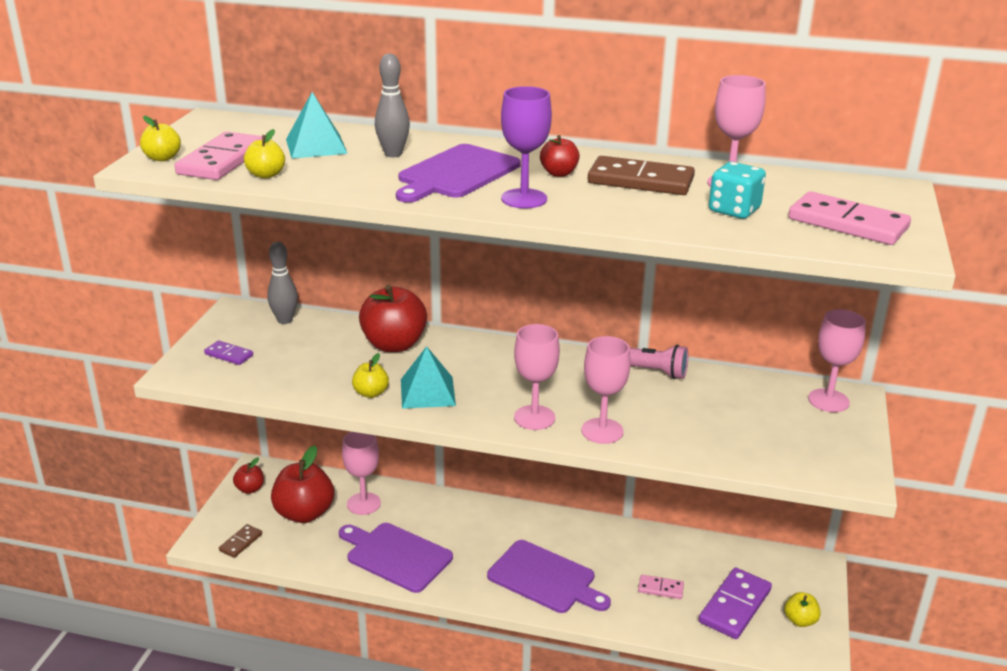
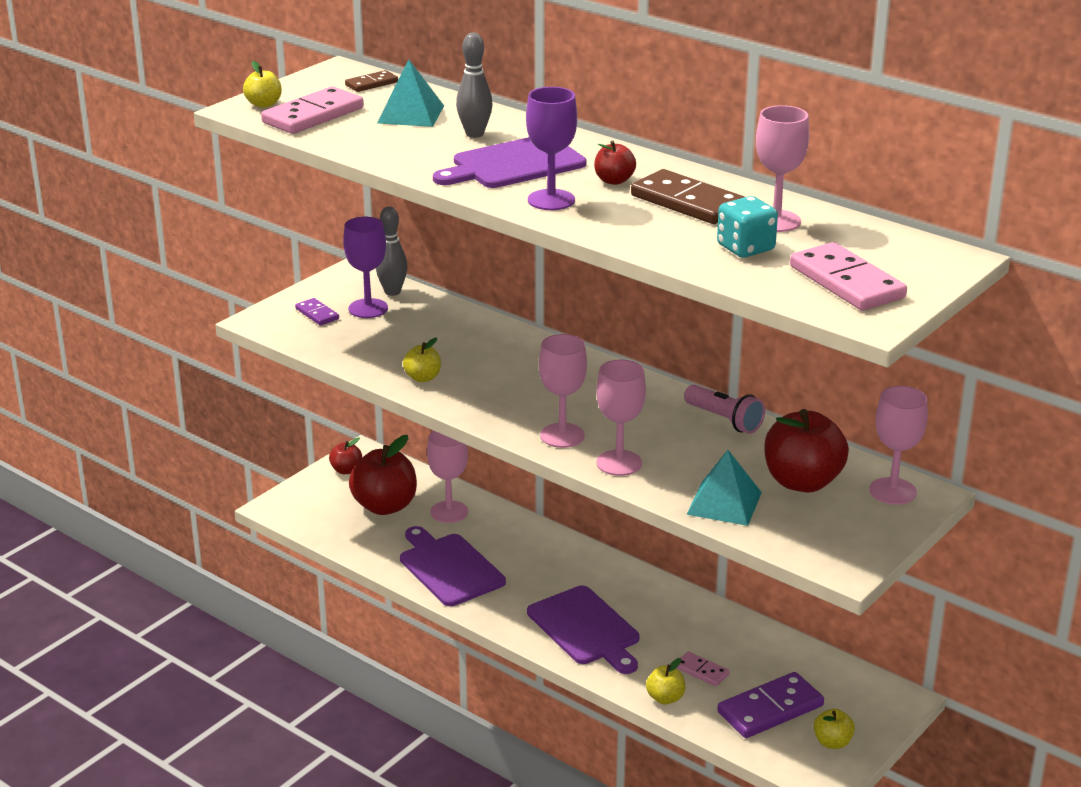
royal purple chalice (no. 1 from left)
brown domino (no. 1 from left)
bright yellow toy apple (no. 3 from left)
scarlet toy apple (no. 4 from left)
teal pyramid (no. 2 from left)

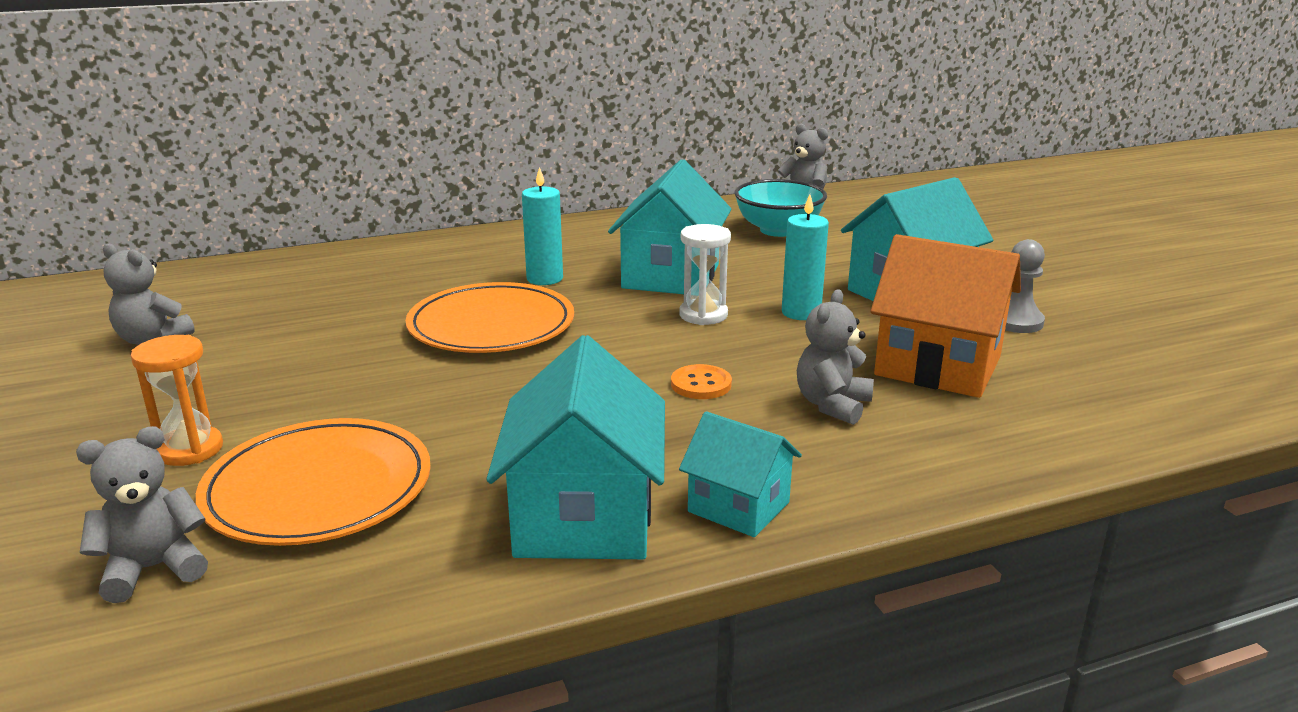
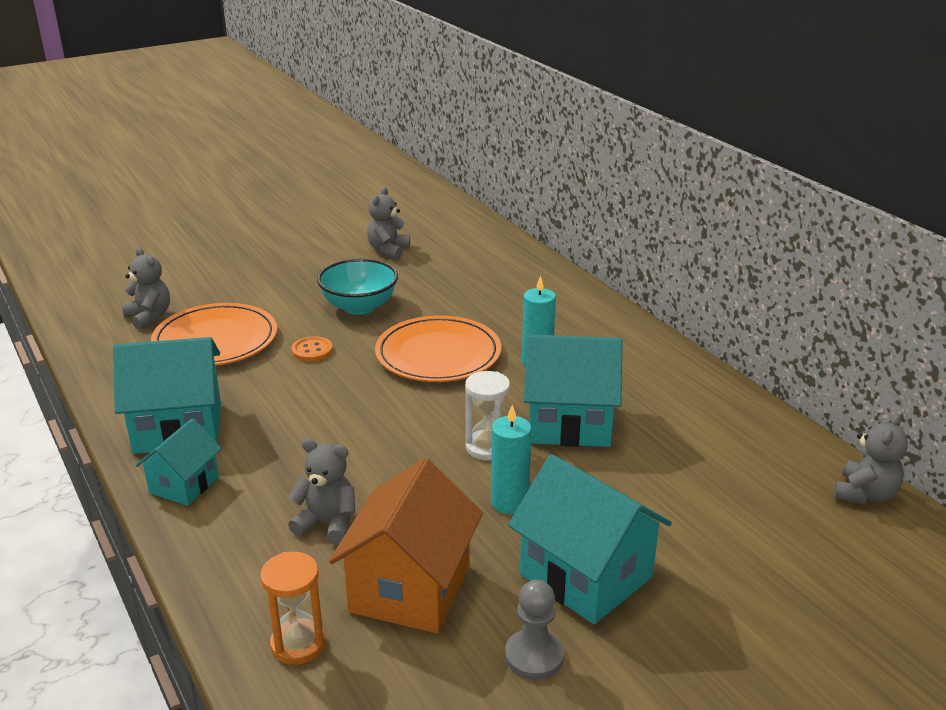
orange-coloured sandglass
orange-coloured sewing button
teal bowl

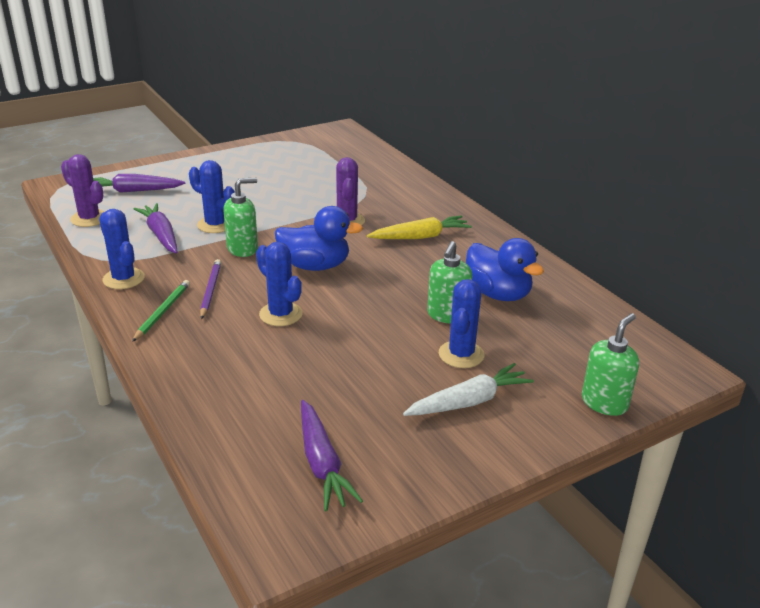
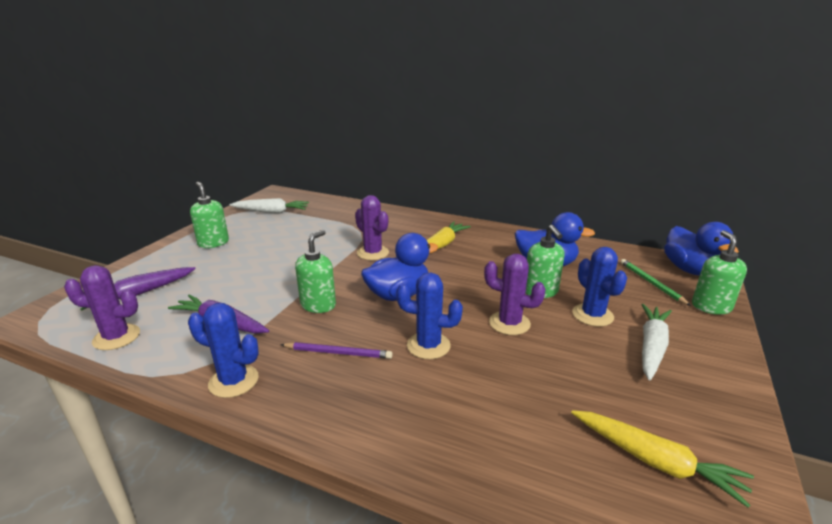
blue cactus (no. 2 from left in the first image)
green soap dispenser (no. 1 from left)
pure white carrot (no. 1 from left)
royal purple cactus (no. 3 from left)
blue duck (no. 3 from left)
green pencil
bright yellow carrot (no. 2 from left)
royal purple pencil

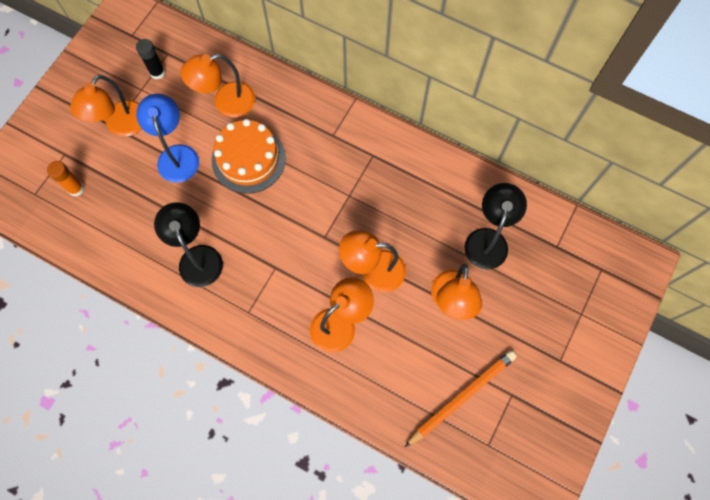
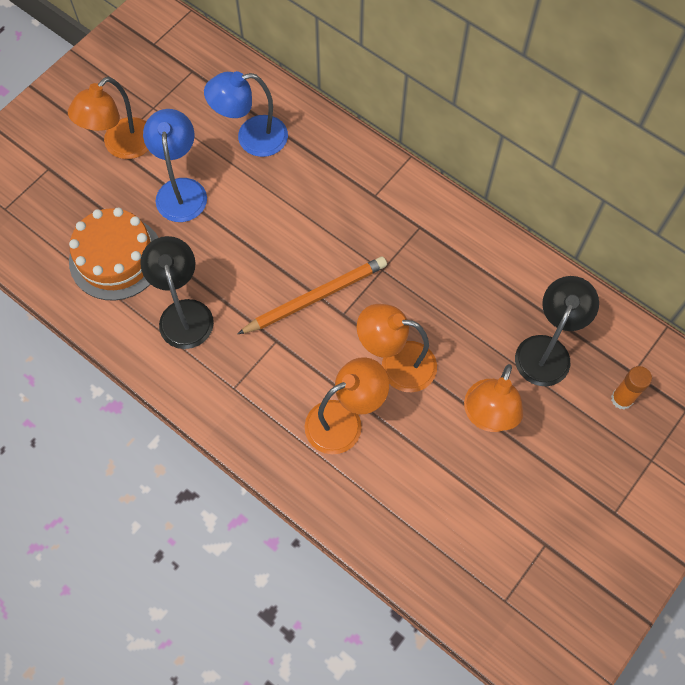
black glue
orange-coloured glue
orange-coloured cake
orange-coloured pencil
blue reading lamp (no. 2 from left)

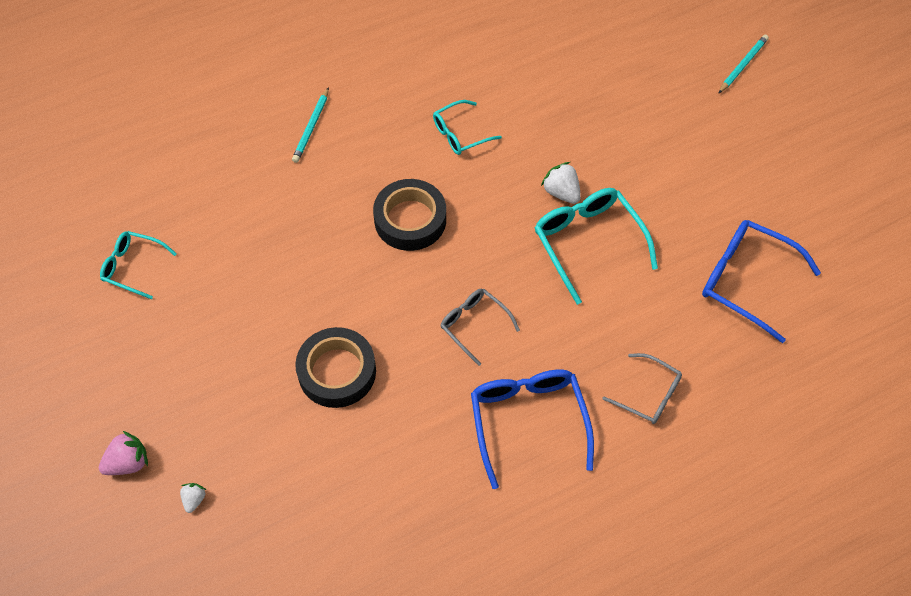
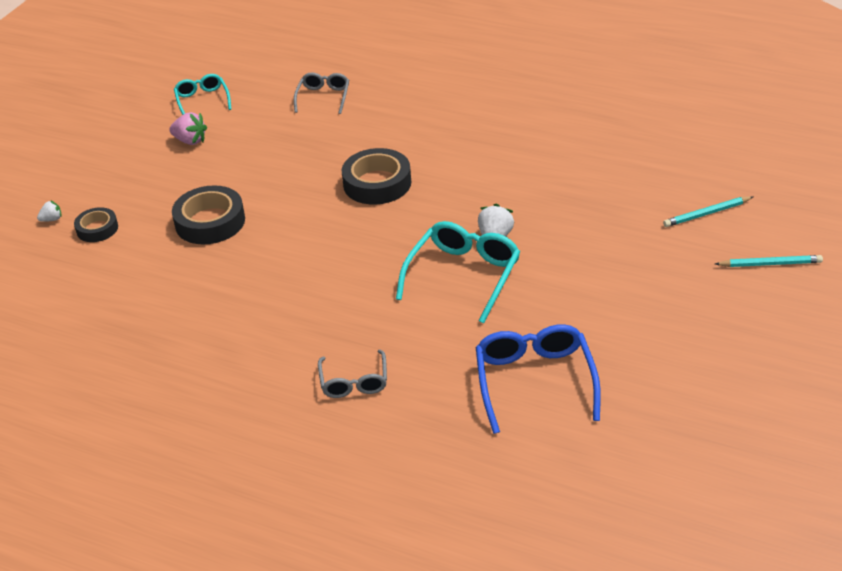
teal glasses (no. 2 from left in the first image)
blue glasses (no. 1 from left in the first image)
black sticky tape (no. 1 from left)
rose-pink toy strawberry
teal pencil (no. 1 from left)
ash-grey glasses (no. 1 from left)

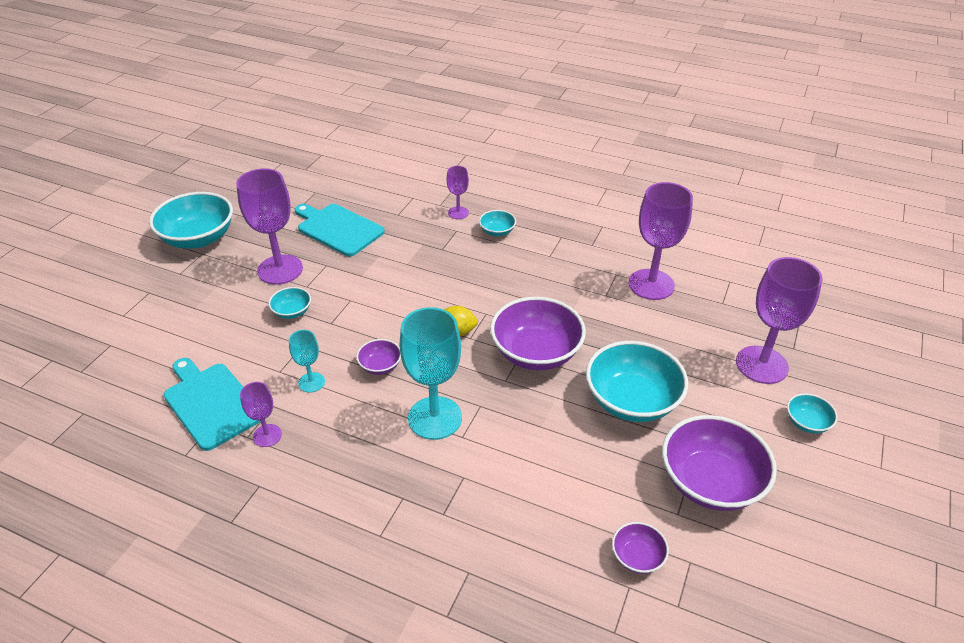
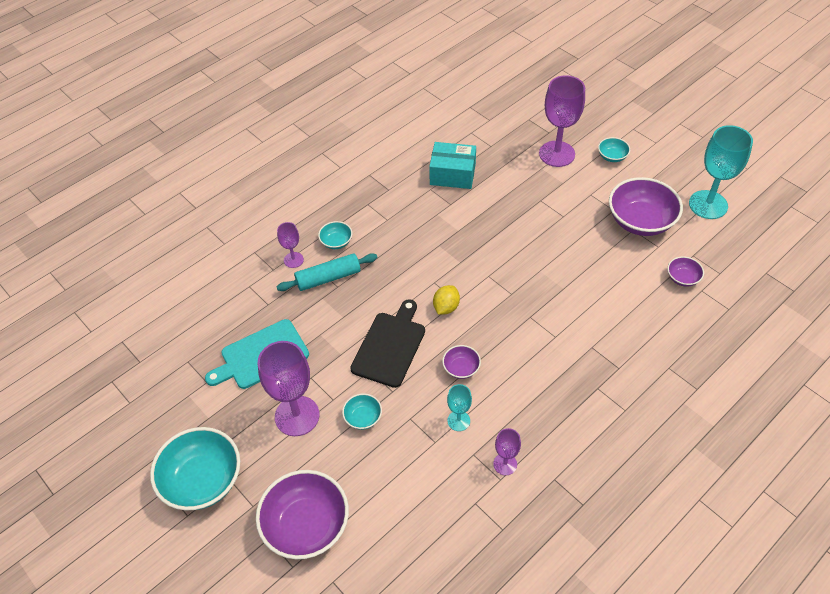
teal bread board (no. 1 from left in the first image)
teal bowl (no. 4 from left in the first image)
teal pastry roller
black bread board
teal chalice (no. 2 from left)
royal purple bowl (no. 1 from left)
teal package

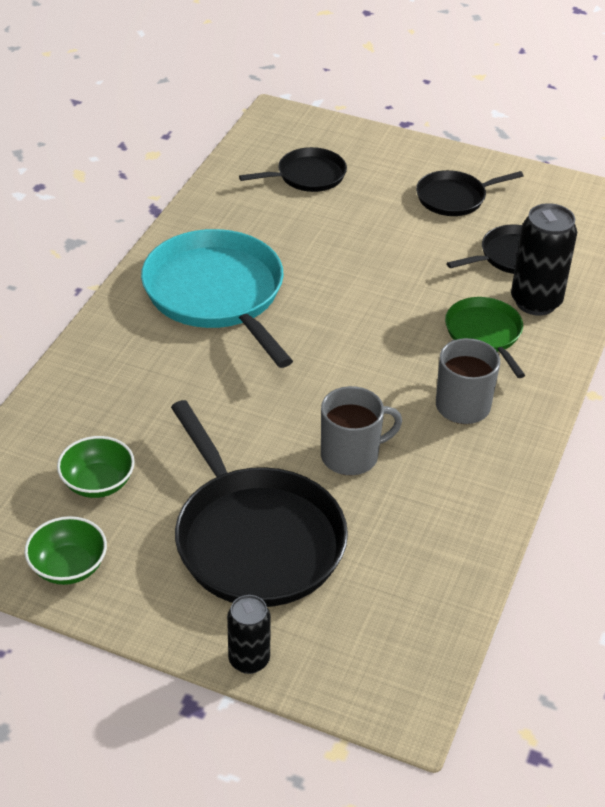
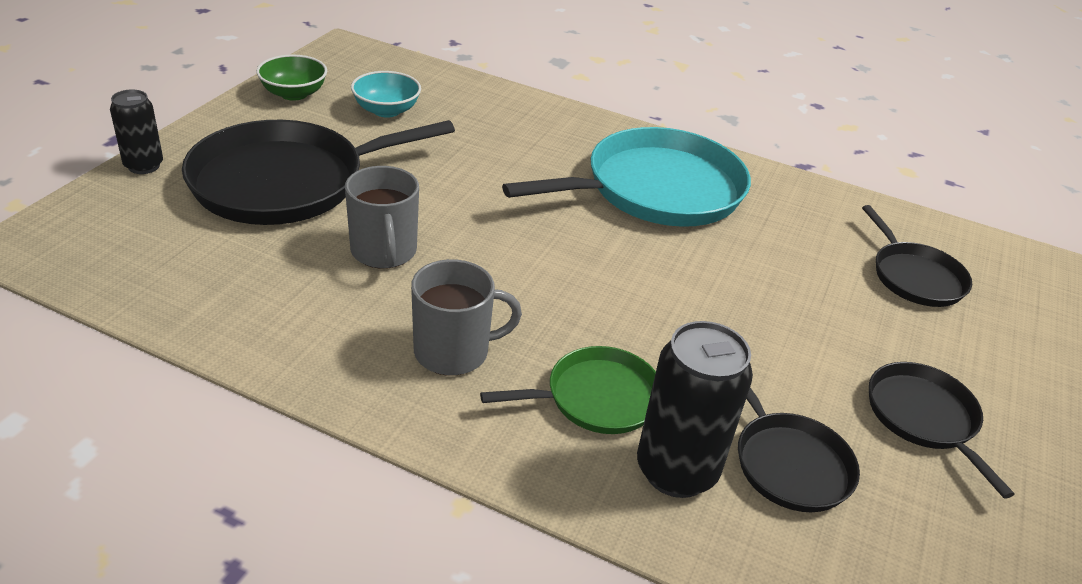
teal bowl

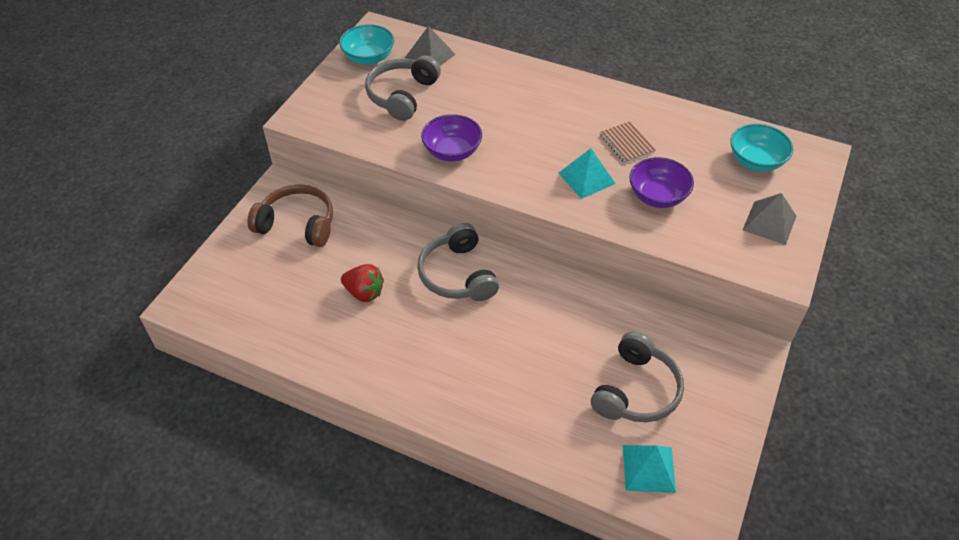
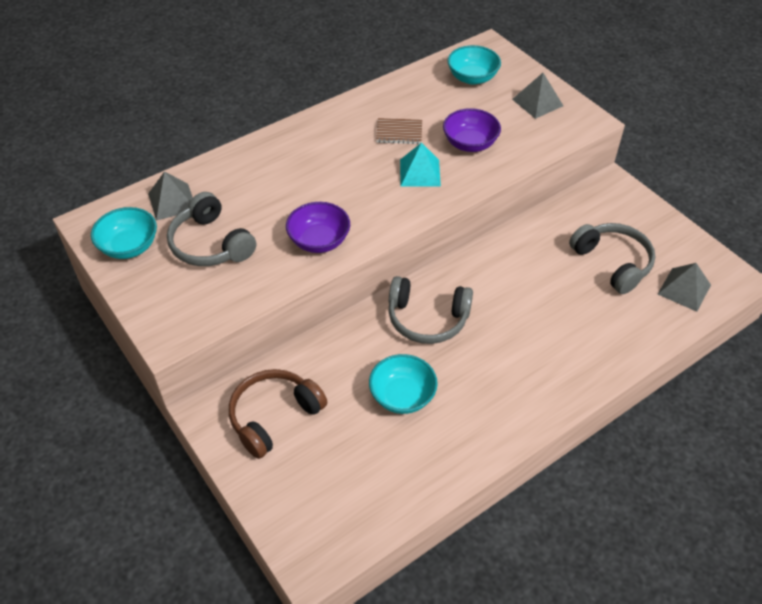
teal bowl (no. 2 from left)
ash-grey pyramid (no. 3 from left)

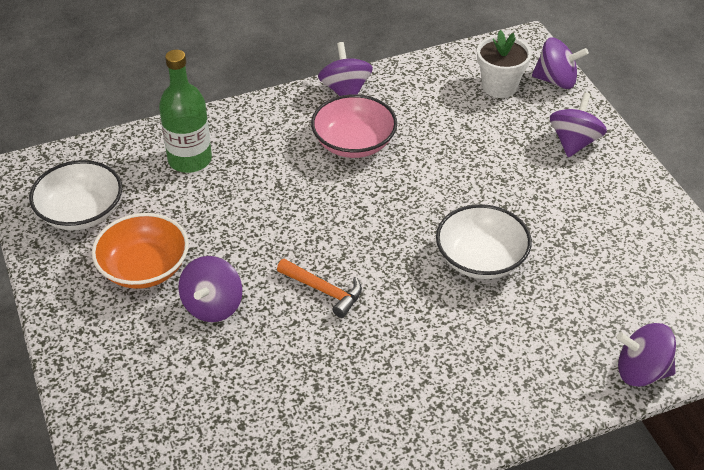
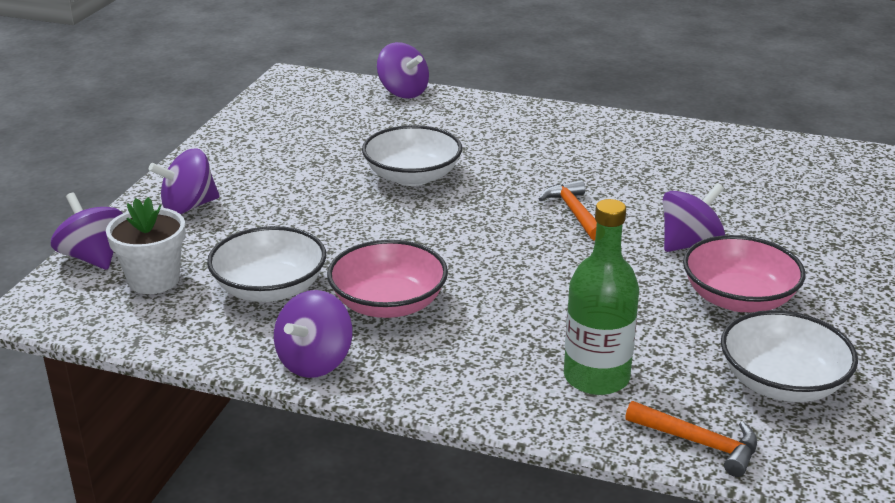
pure white bowl (no. 1 from left)
orange-coloured carpenter's hammer (no. 2 from left)
rose-pink bowl (no. 2 from left)

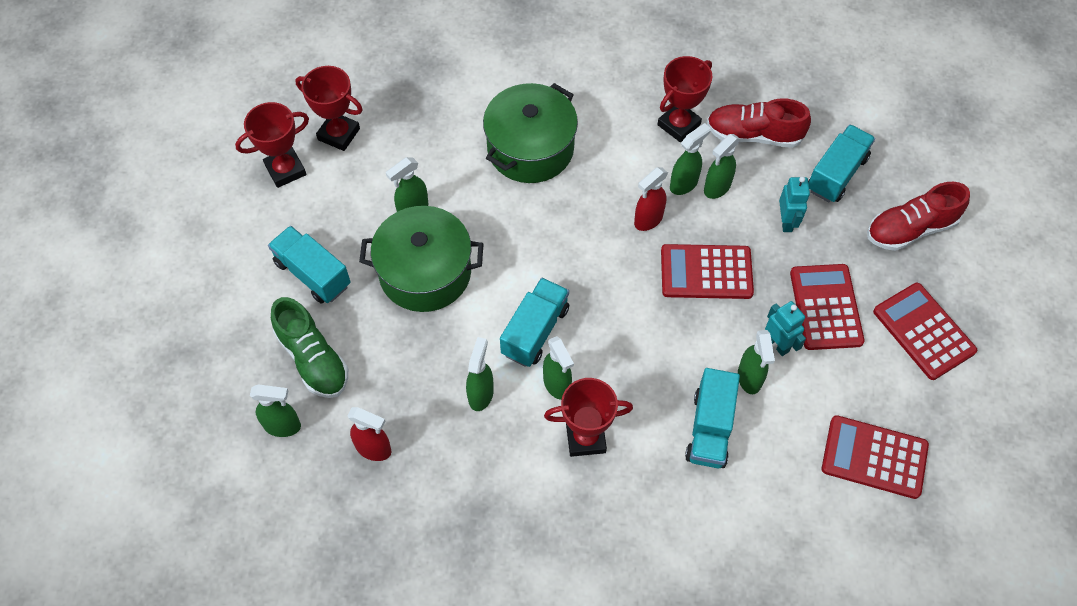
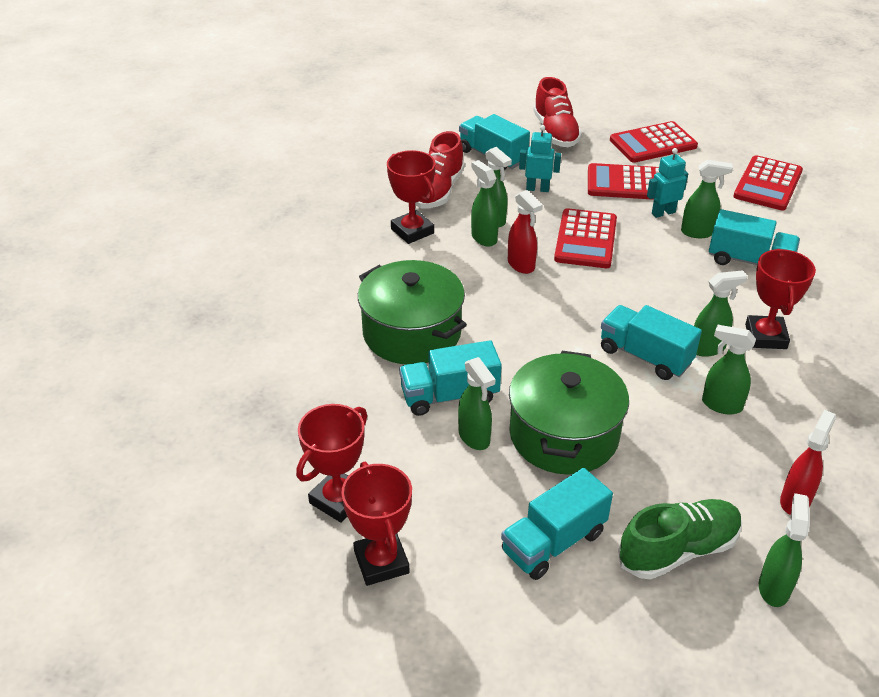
teal toy truck (no. 1 from left)

